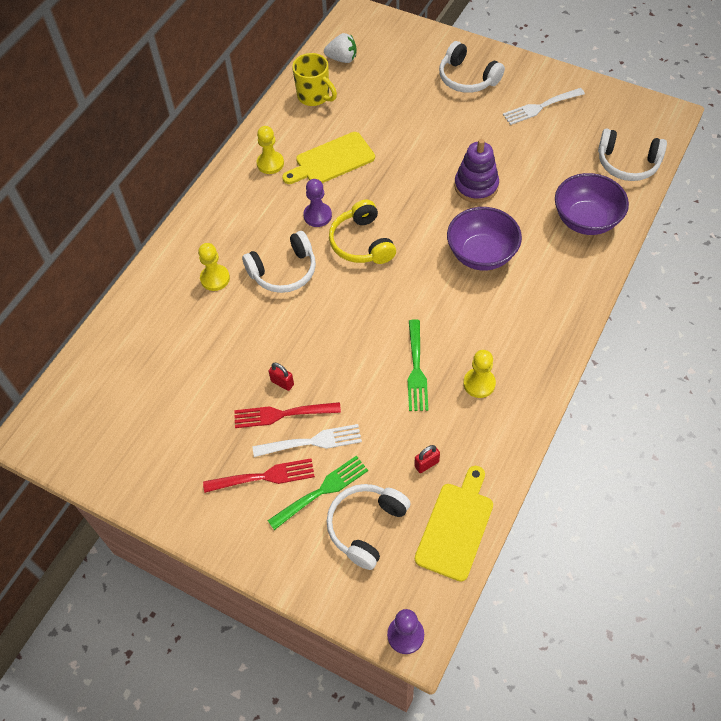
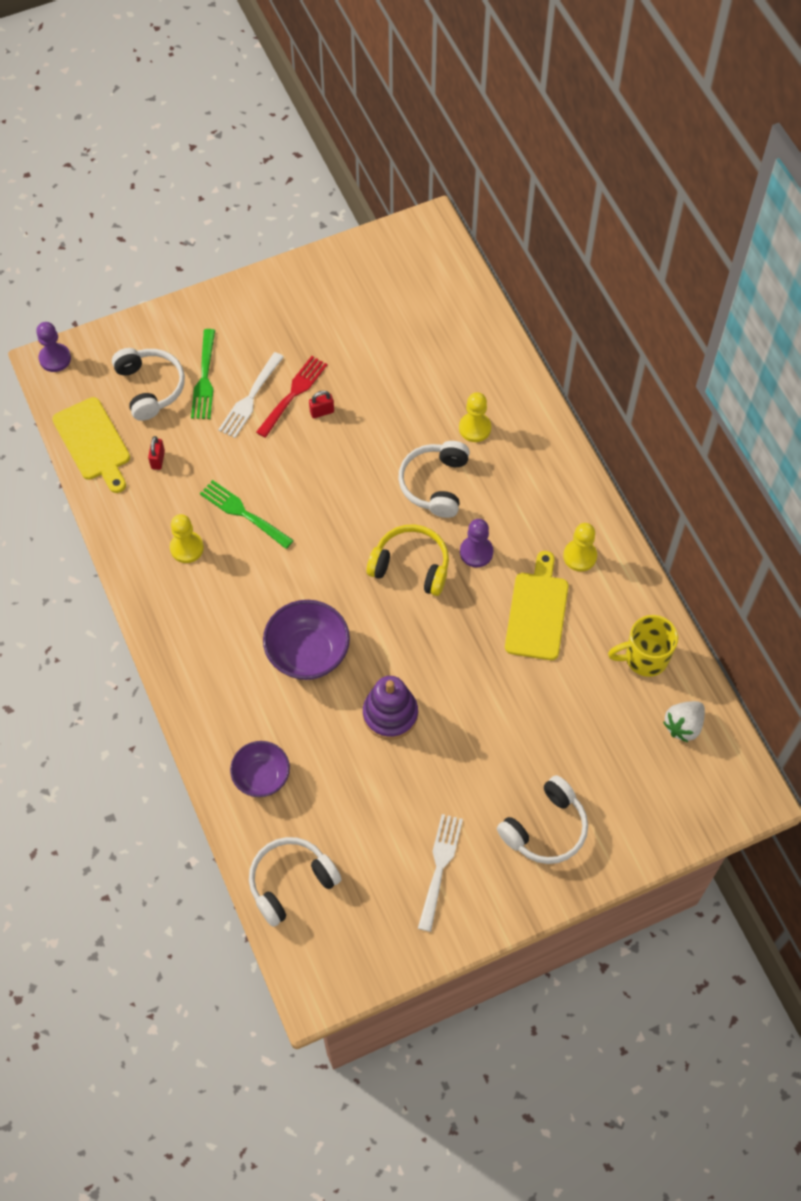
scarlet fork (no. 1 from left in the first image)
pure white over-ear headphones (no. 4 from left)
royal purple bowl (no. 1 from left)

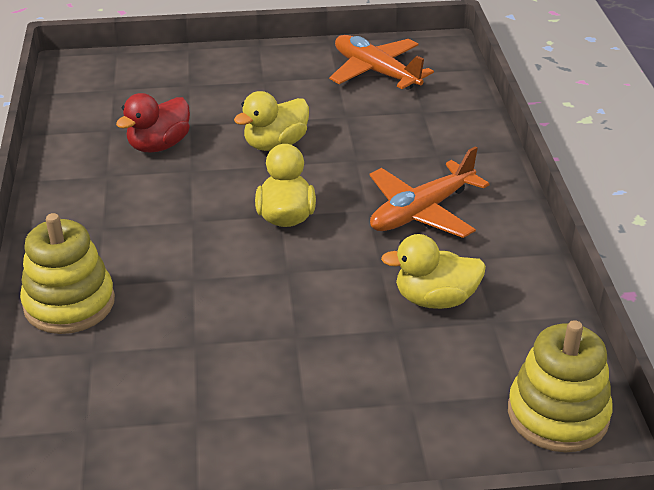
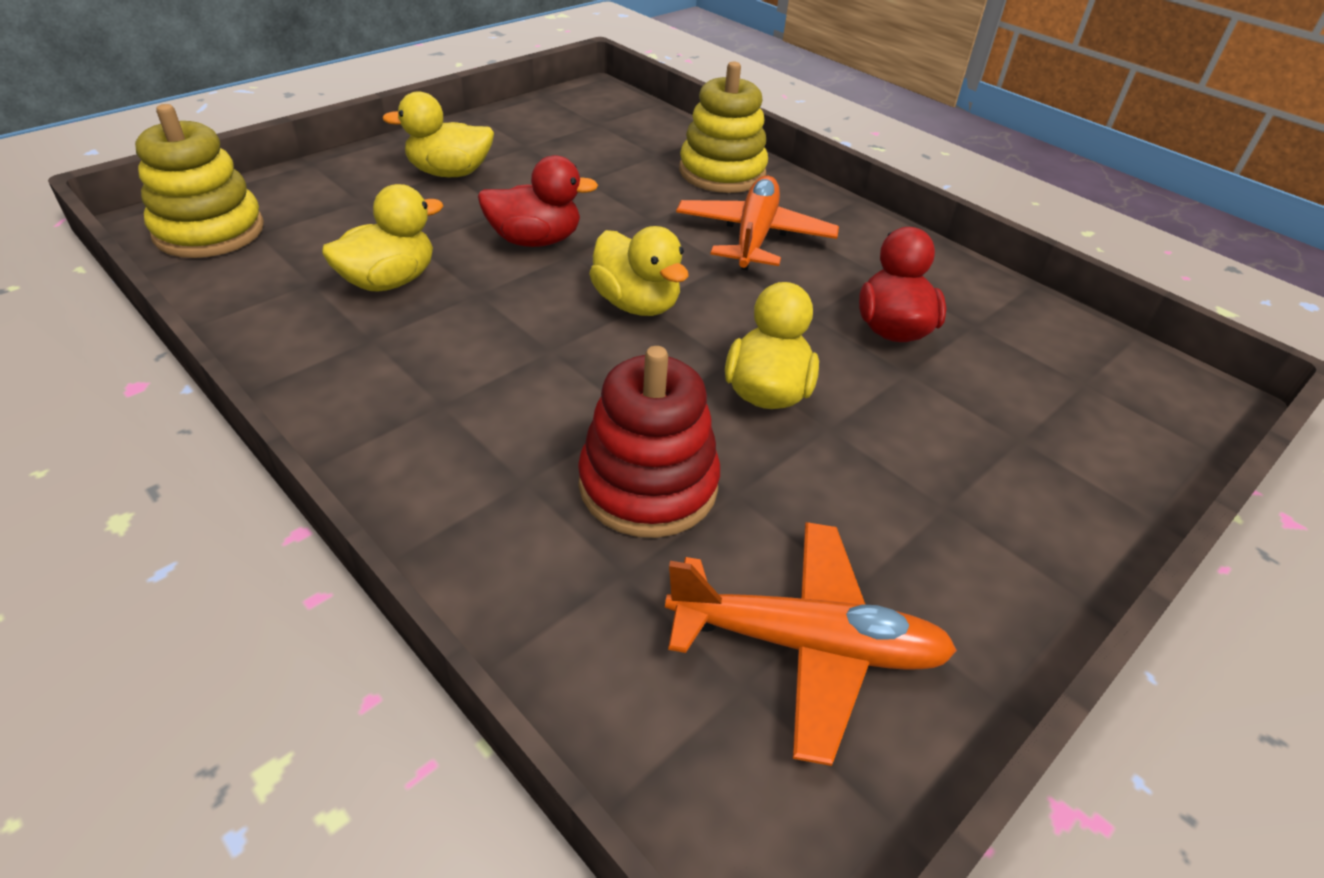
bright yellow duck (no. 2 from left)
scarlet duck (no. 1 from left)
scarlet ring stacker
orange-coloured toy plane (no. 1 from left)

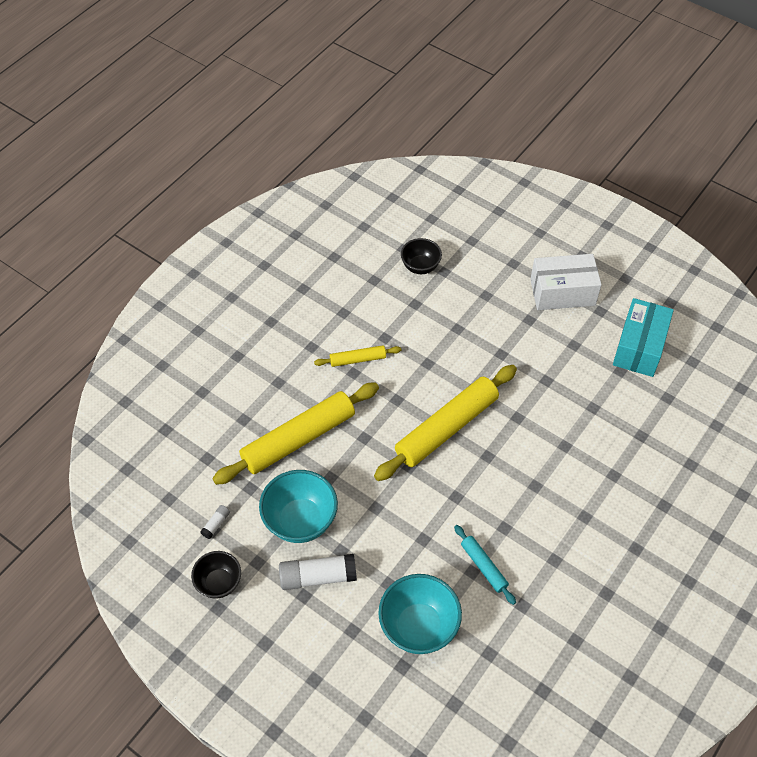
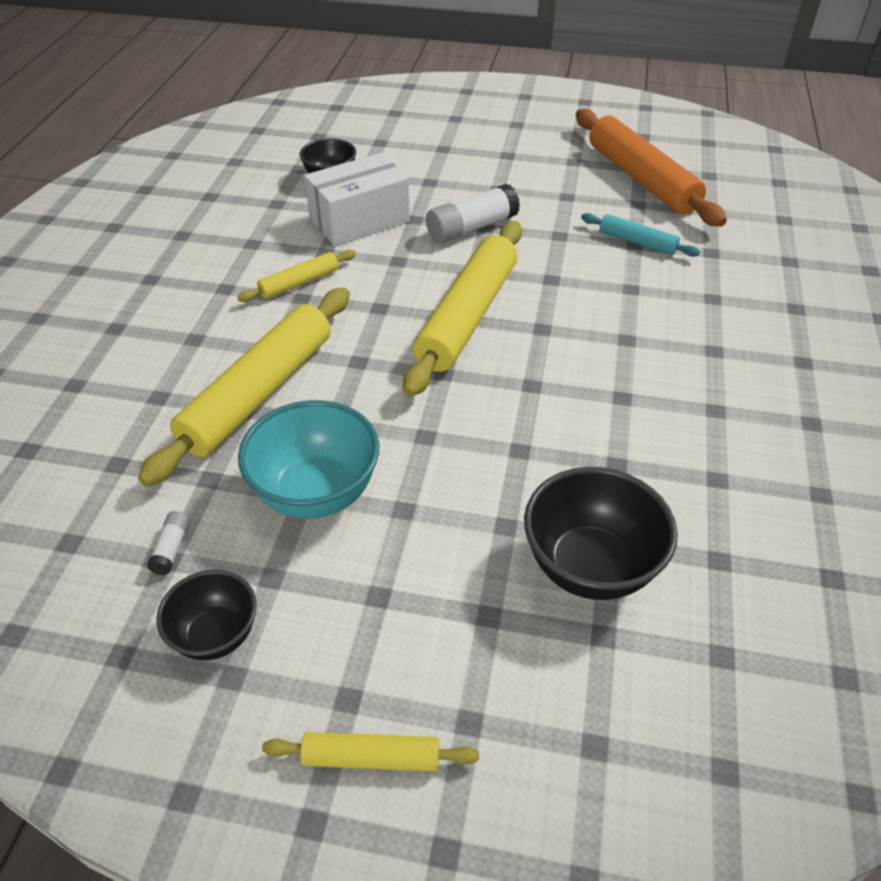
bright yellow pastry roller (no. 3 from left)
pure white glue (no. 2 from left)
teal pastry roller
pure white package
orange-coloured pastry roller
black bowl (no. 3 from left)

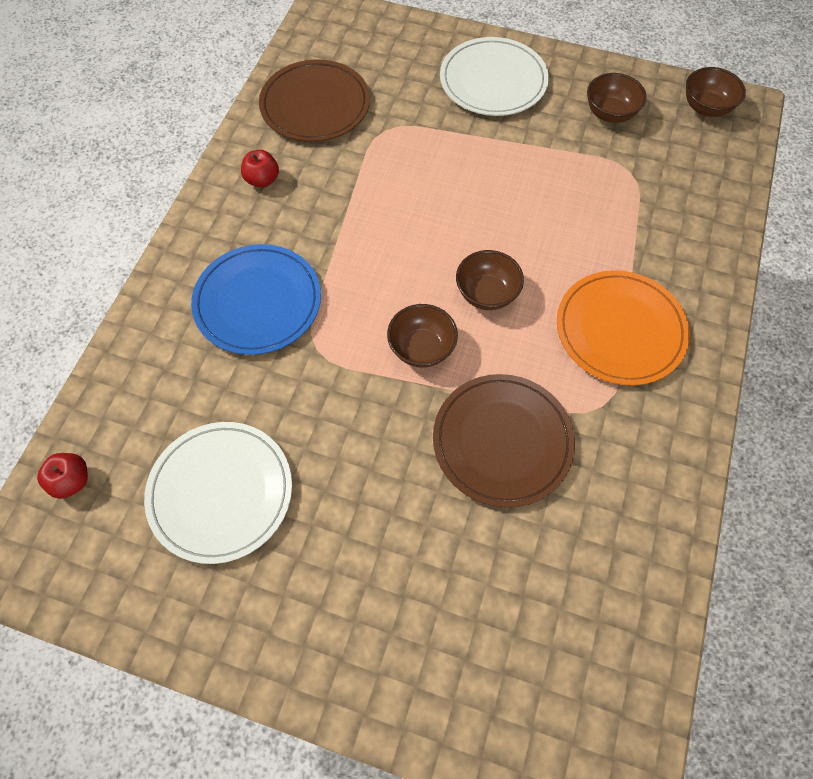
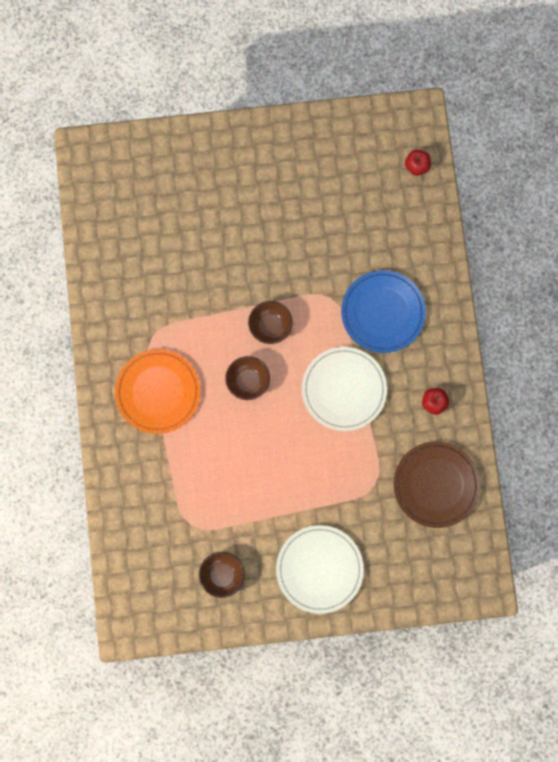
brown dinner plate (no. 2 from left in the first image)
brown bowl (no. 4 from left in the first image)
pure white dinner plate (no. 2 from left)

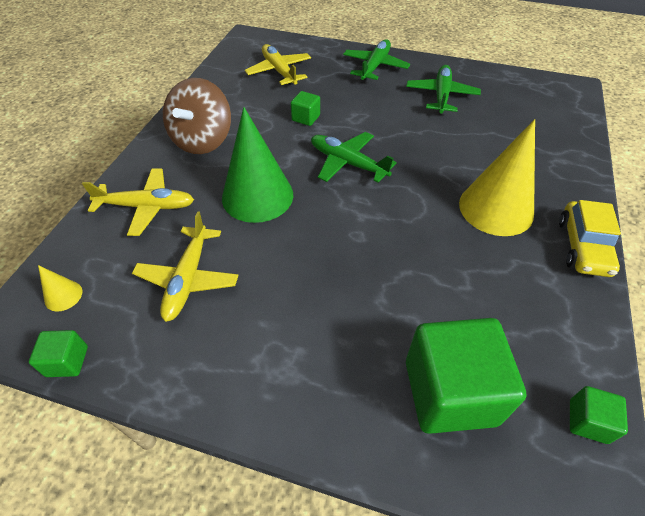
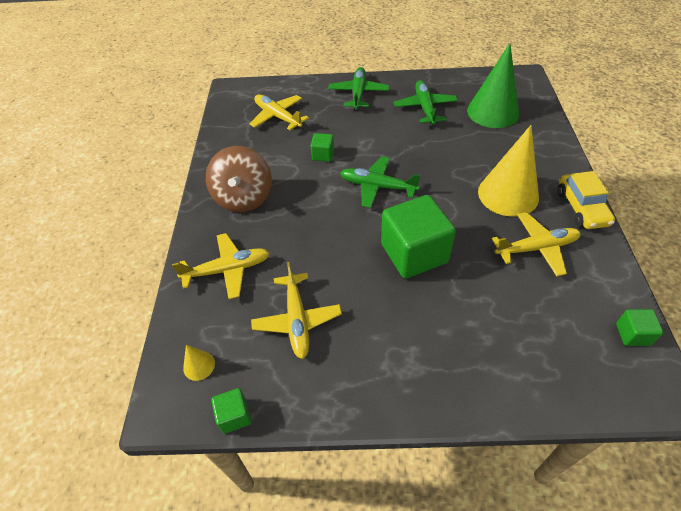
bright yellow toy plane (no. 4 from left)
green cone shape
green solid cube (no. 3 from left)

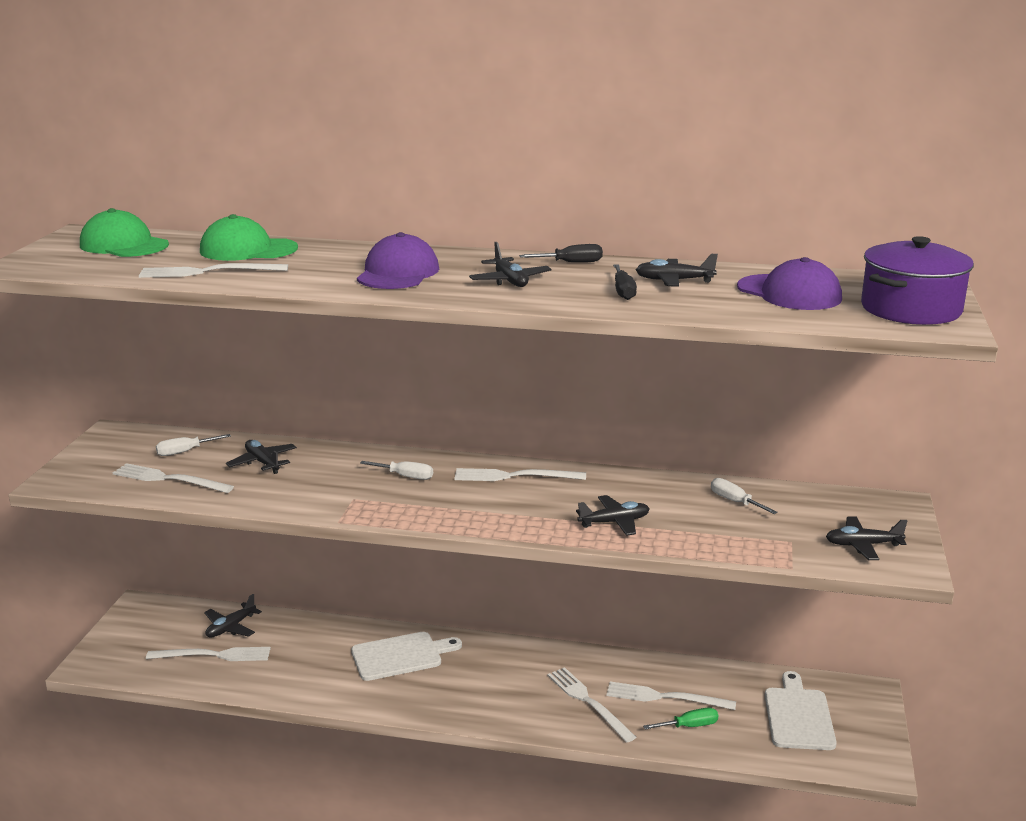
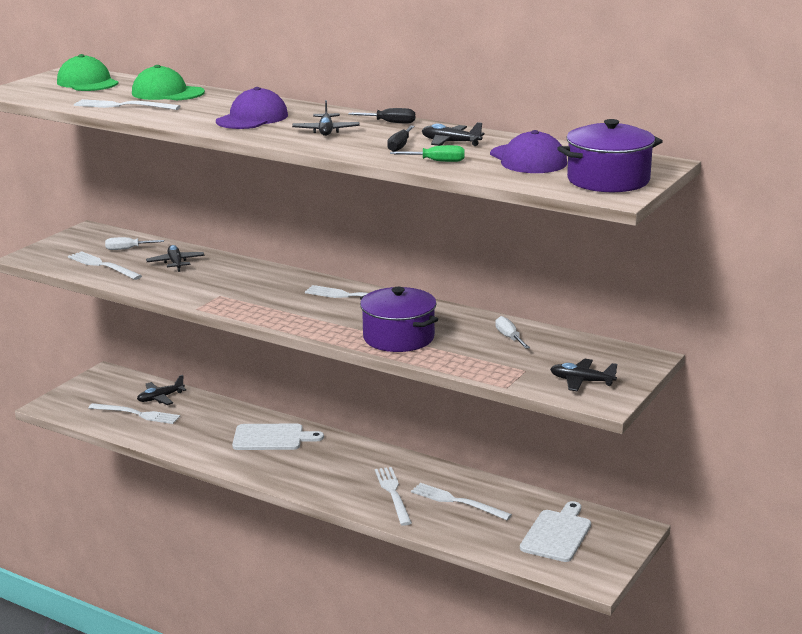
pure white screwdriver (no. 2 from left in the first image)
green screwdriver
royal purple cooking pot (no. 1 from left)

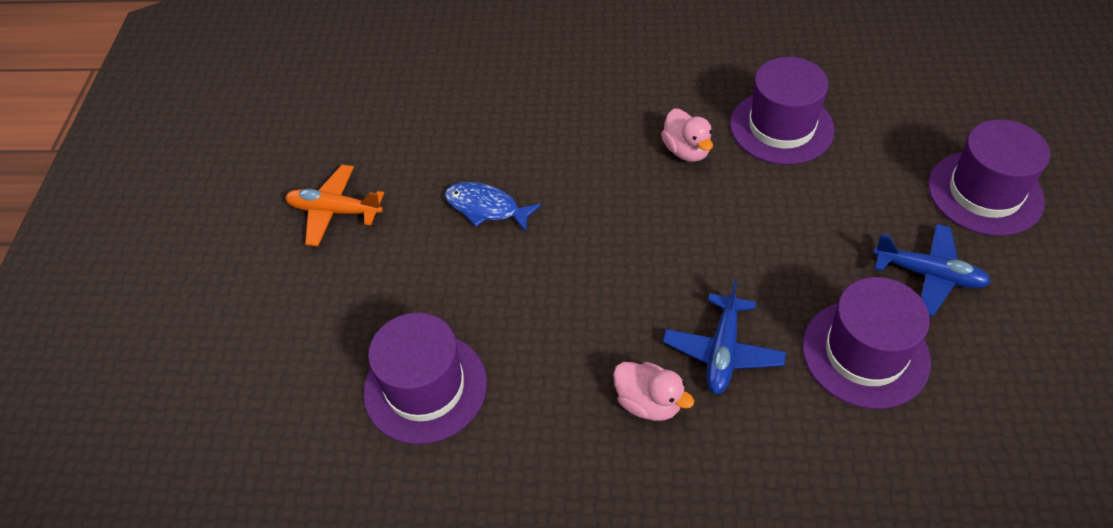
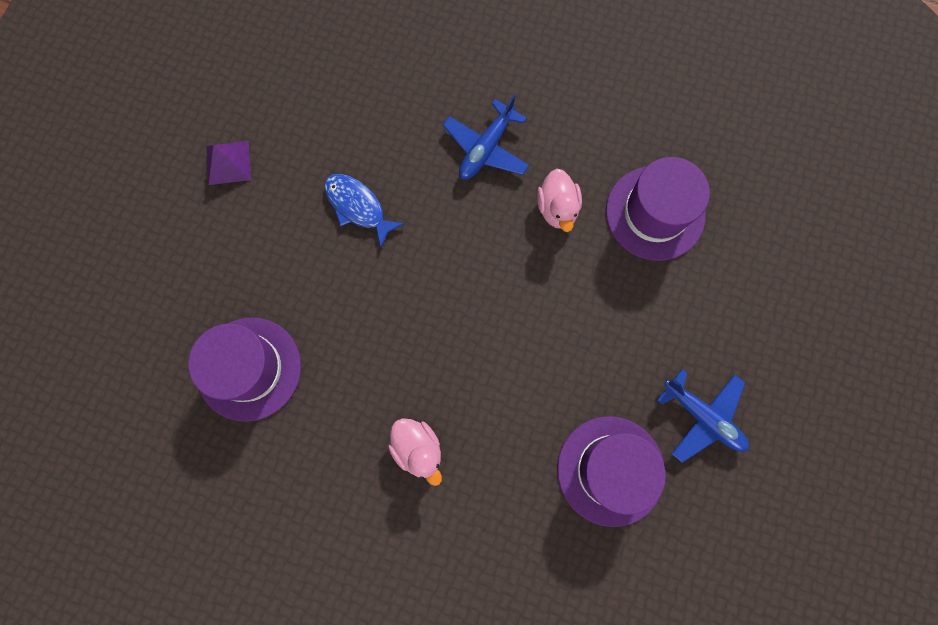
royal purple hat (no. 4 from left in the first image)
blue toy plane (no. 1 from left)
royal purple pyramid

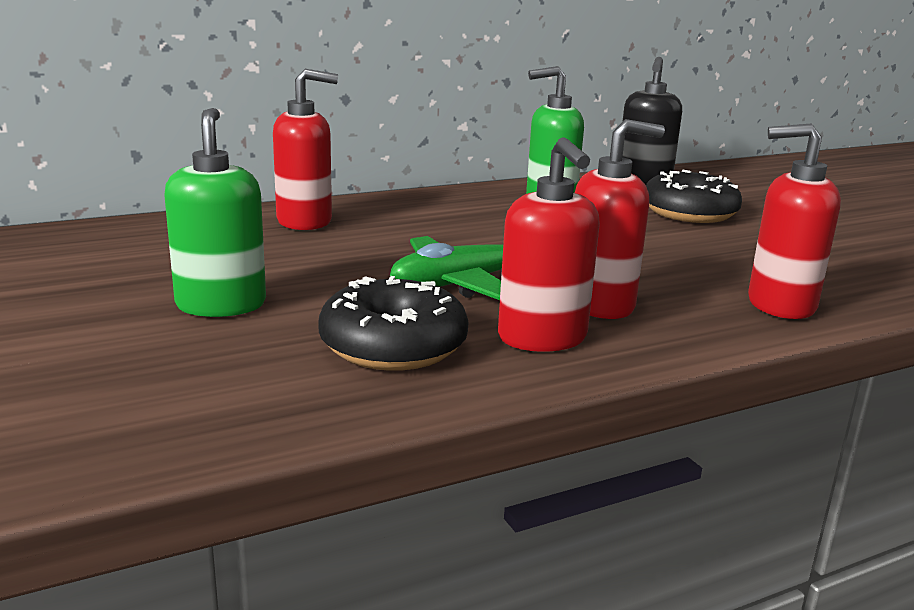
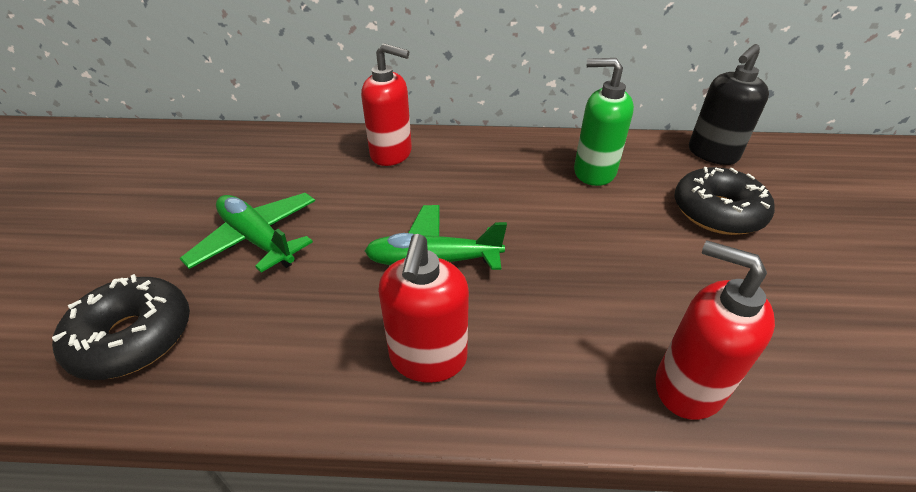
scarlet soap dispenser (no. 3 from left in the first image)
black glazed donut (no. 1 from left)
green toy plane (no. 1 from left)

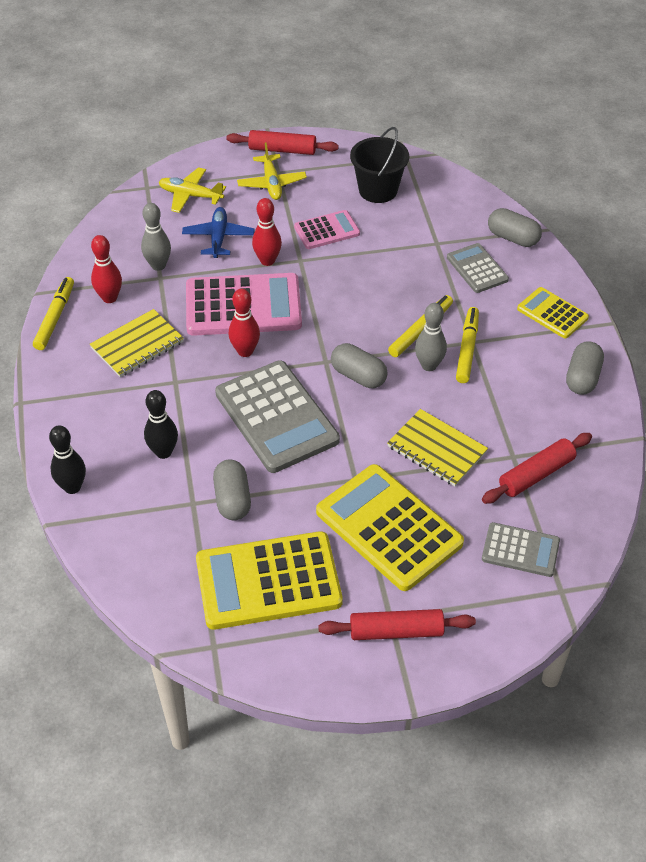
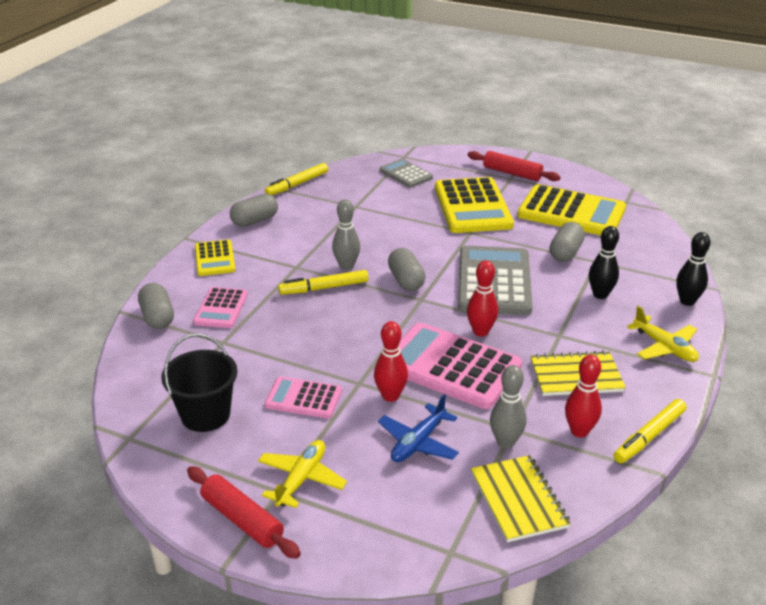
scarlet pastry roller (no. 3 from left in the first image)
bright yellow toy plane (no. 2 from left)
bright yellow exercise book (no. 1 from left)
bright yellow felt pen (no. 1 from left)
rose-pink calculator (no. 1 from left)

